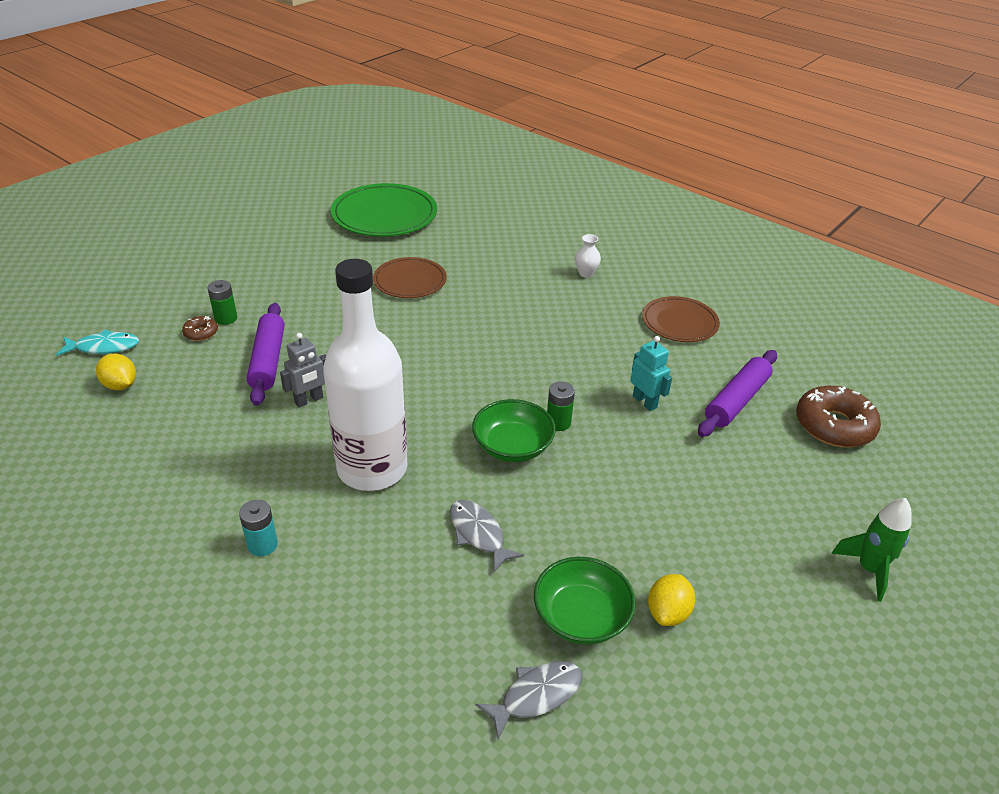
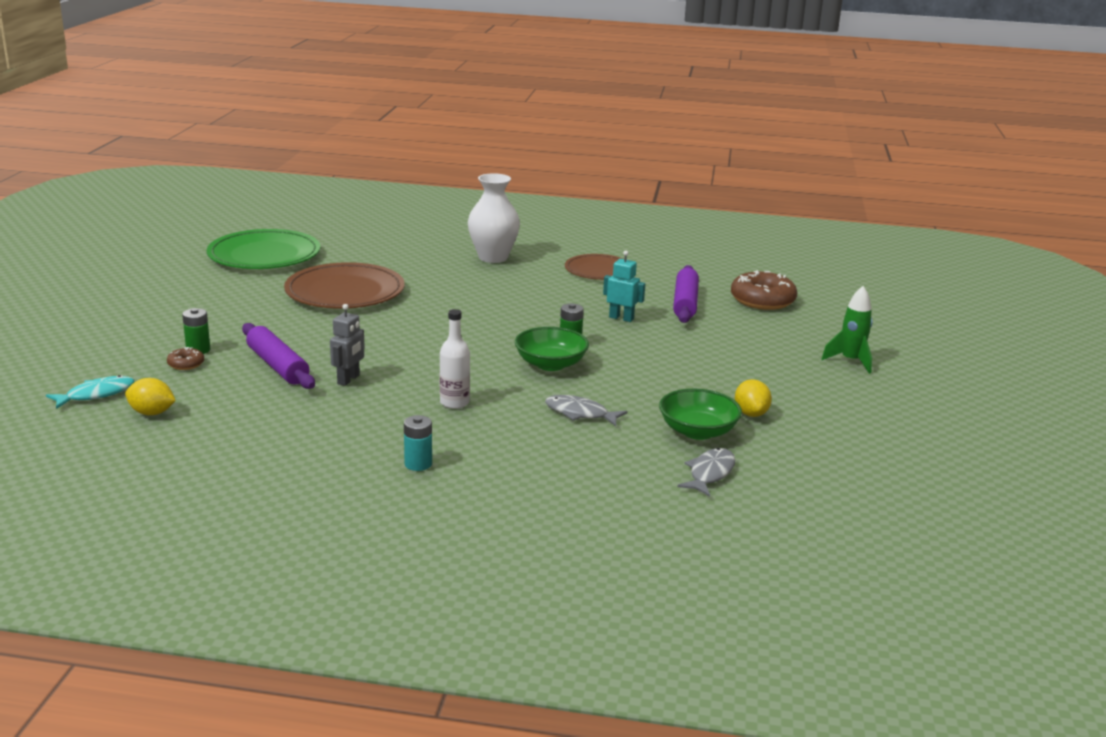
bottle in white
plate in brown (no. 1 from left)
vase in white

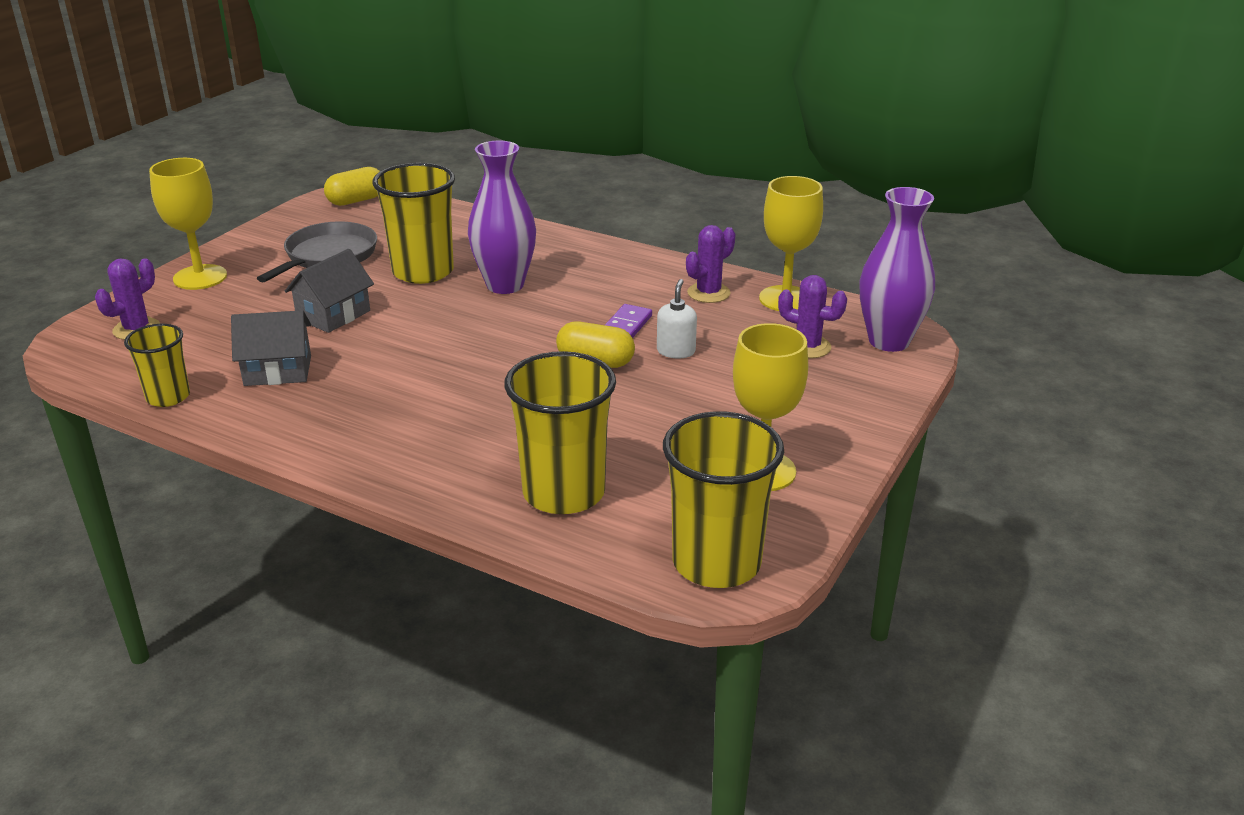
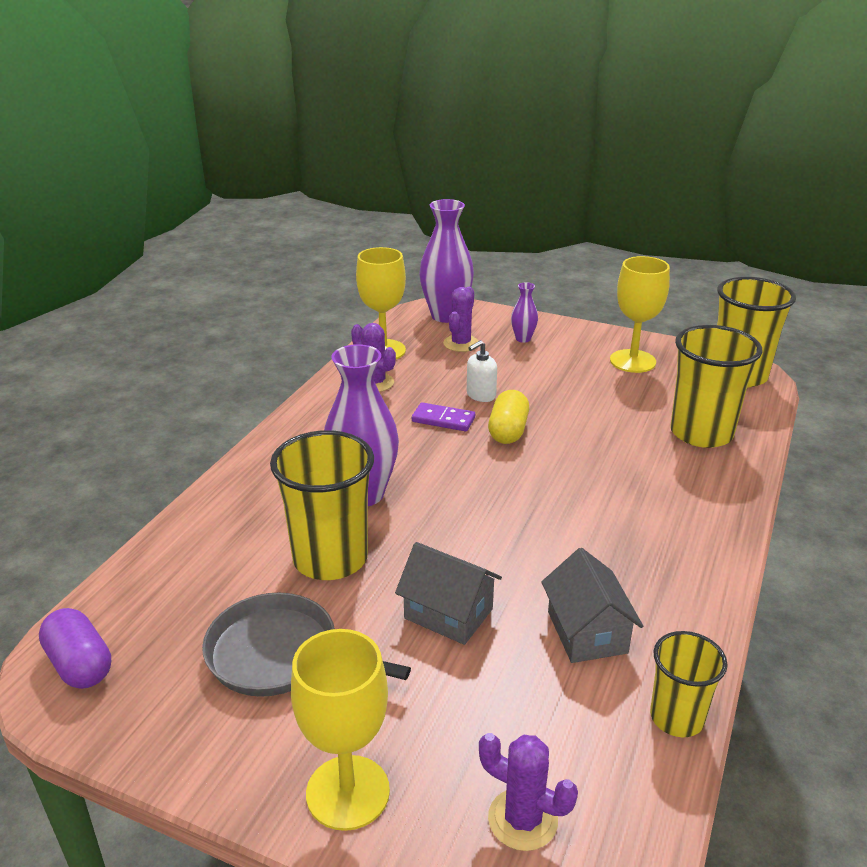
capsule in purple
soap dispenser in white
vase in purple (no. 3 from left)

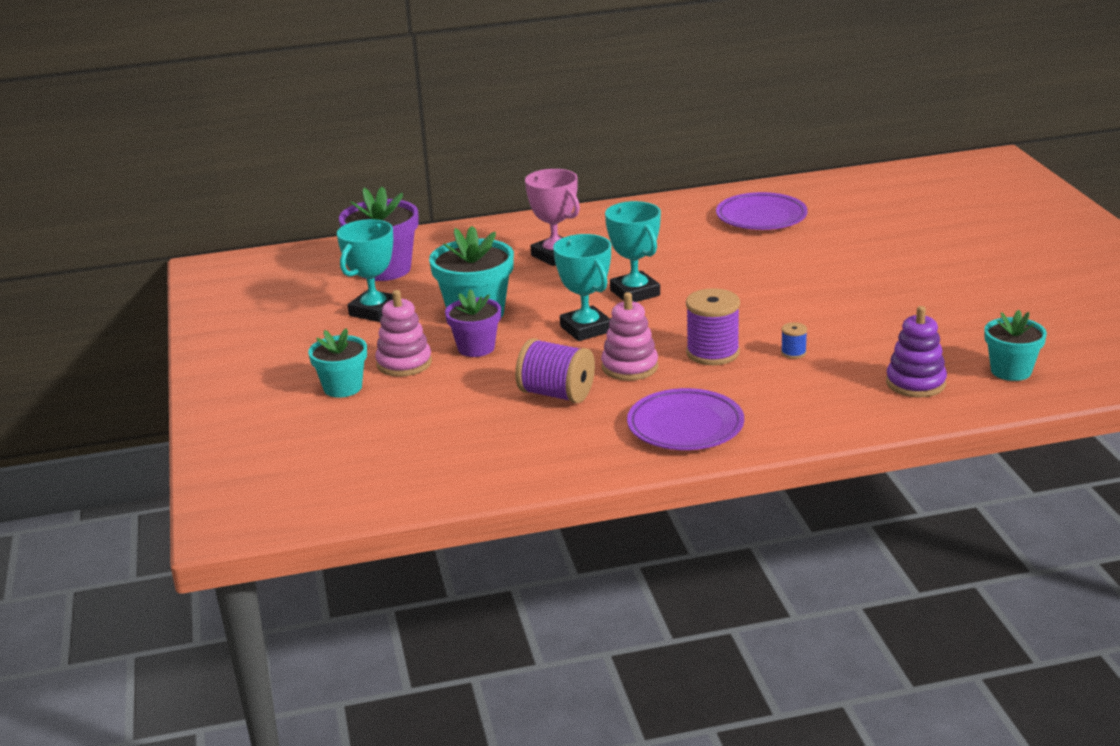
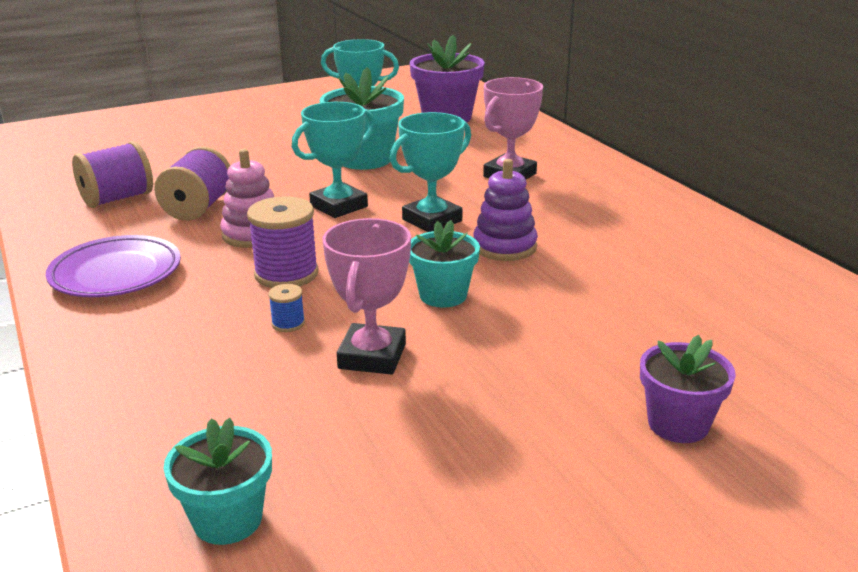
flower pot in turquoise (no. 3 from left)
stacking toy in pink (no. 1 from left in the first image)
flower pot in purple (no. 2 from left)
plate in purple (no. 2 from left in the first image)
stacking toy in purple
spool in purple (no. 1 from left)
trophy in pink (no. 1 from left)

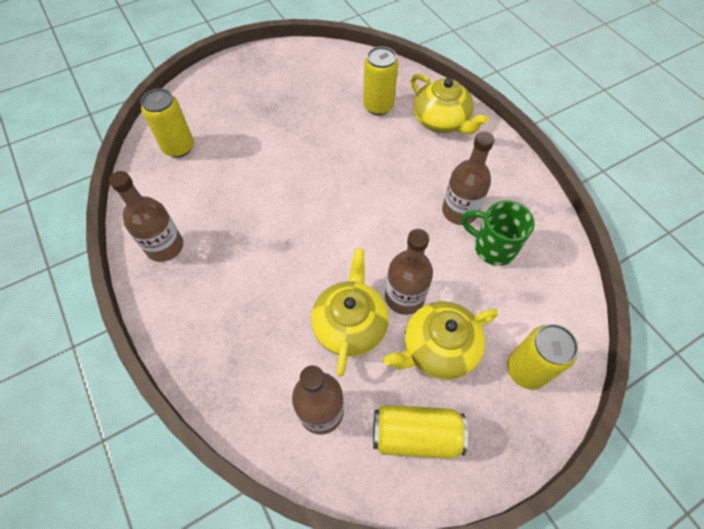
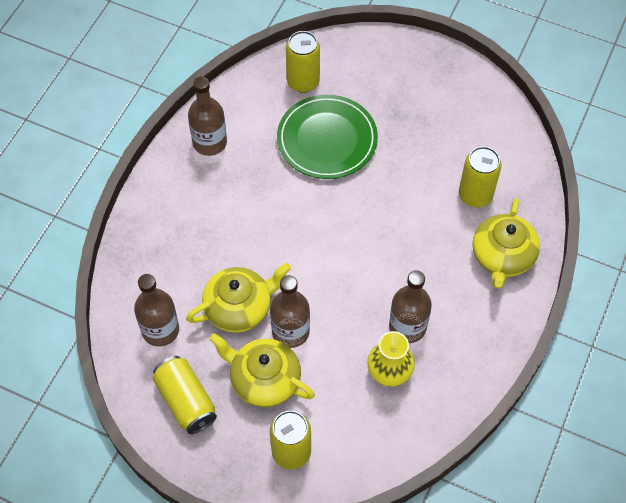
vase in yellow
plate in green

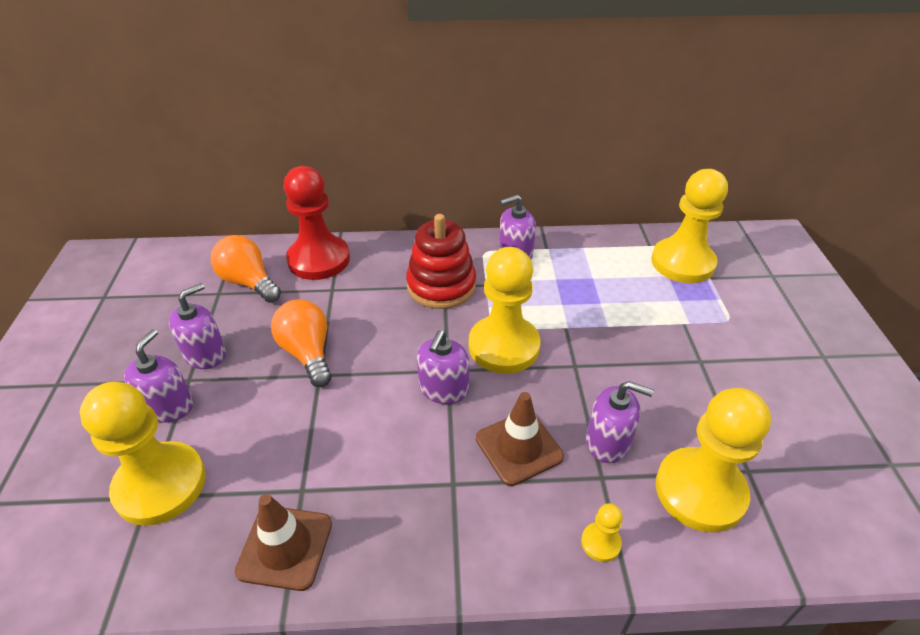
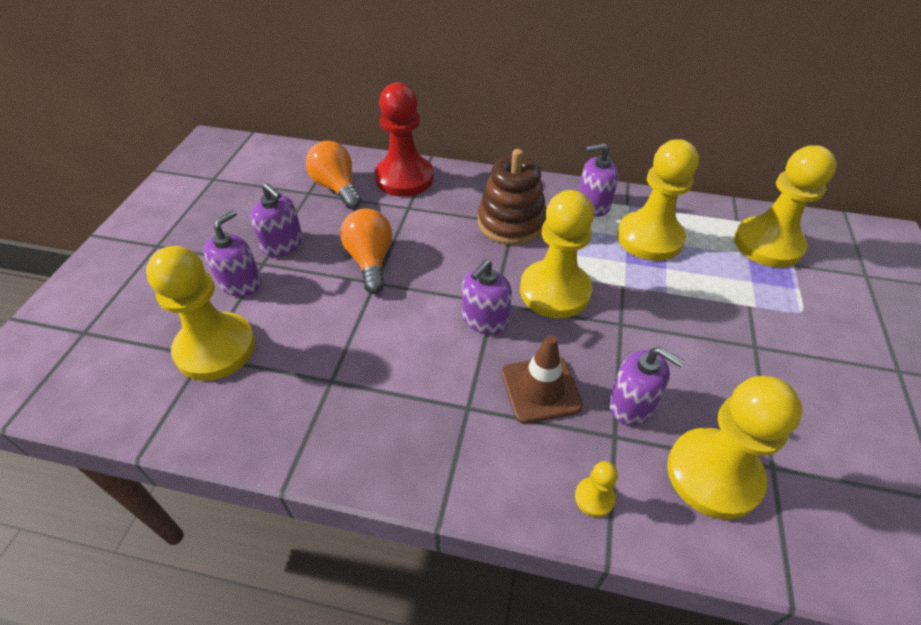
soap dispenser in purple (no. 2 from left)
traffic cone in brown (no. 1 from left in the first image)
stacking toy in brown
pawn in yellow (no. 4 from left)

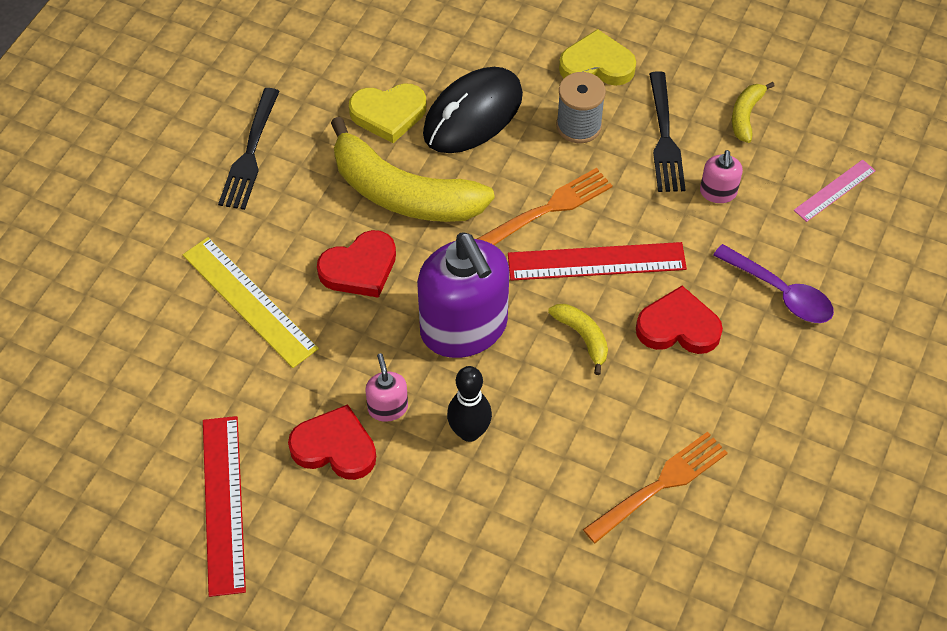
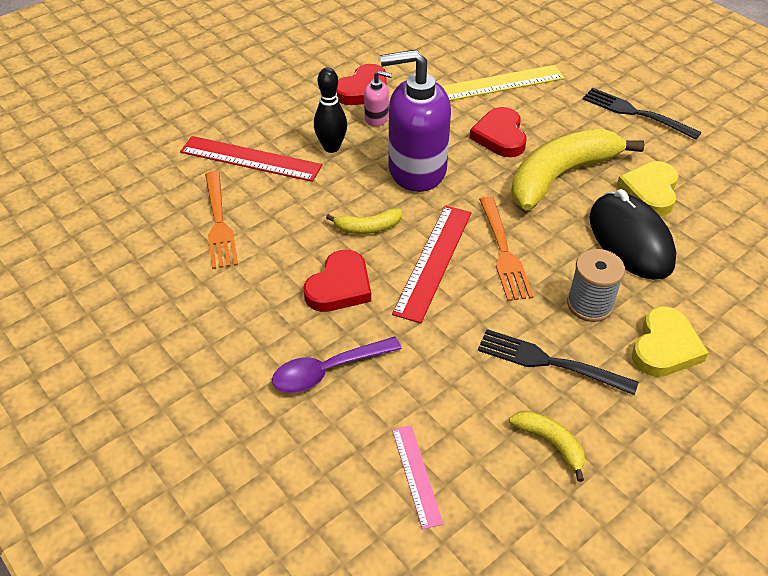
ruler in red (no. 1 from left)
soap dispenser in pink (no. 2 from left in the first image)

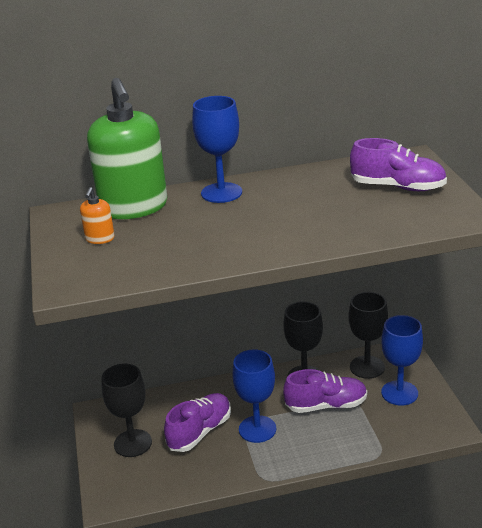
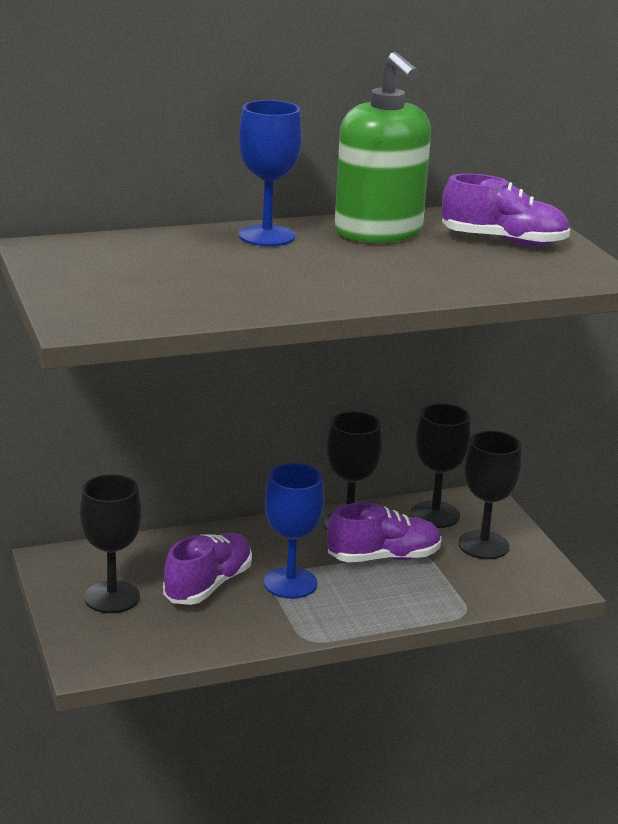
soap dispenser in orange
soap dispenser in green
goblet in black (no. 4 from left)

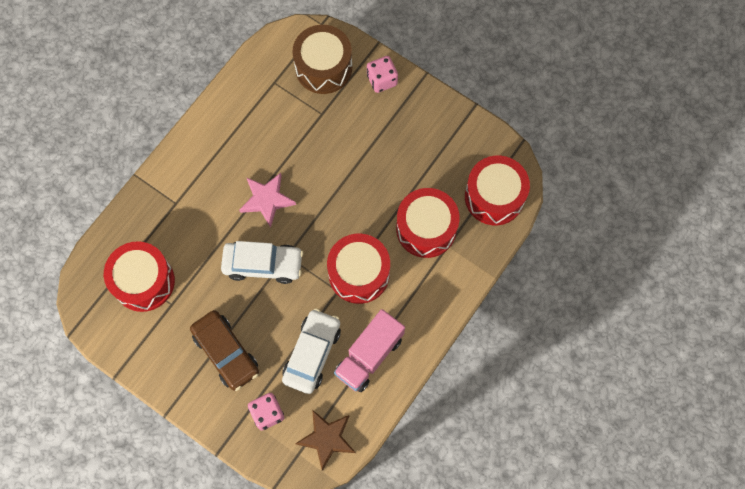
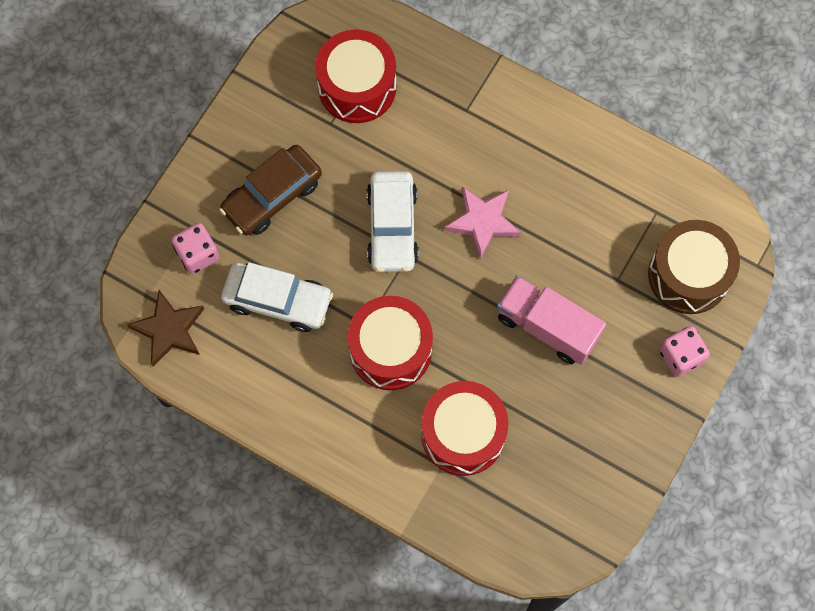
truck in pink
drum in red (no. 4 from left in the first image)

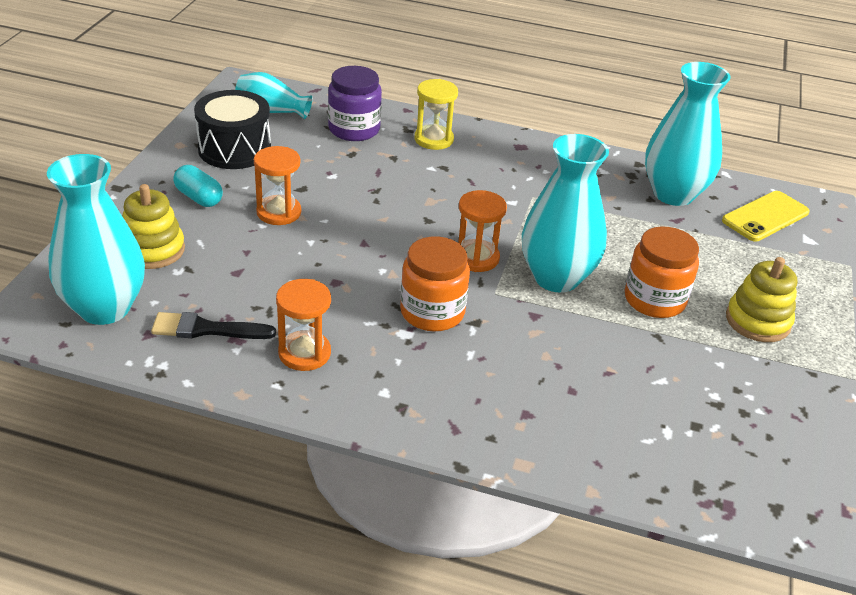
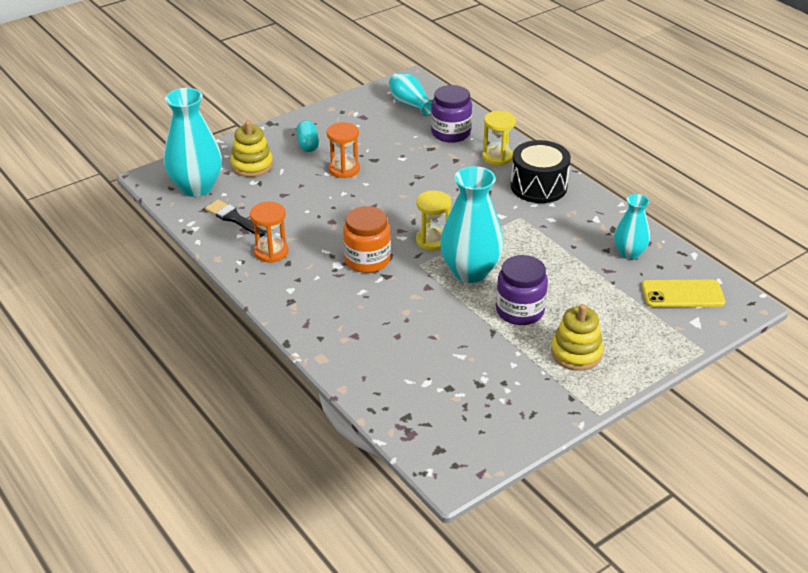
drum in black
hourglass in yellow (no. 1 from left)
jar in purple (no. 2 from left)
vase in turquoise (no. 4 from left)

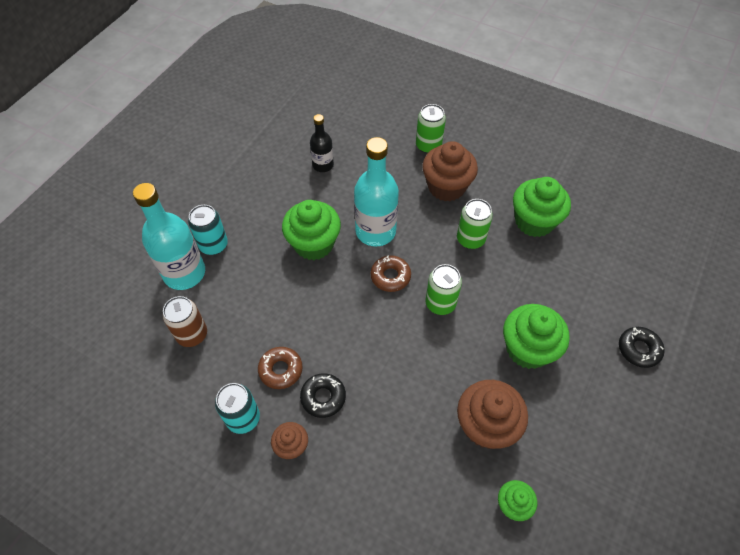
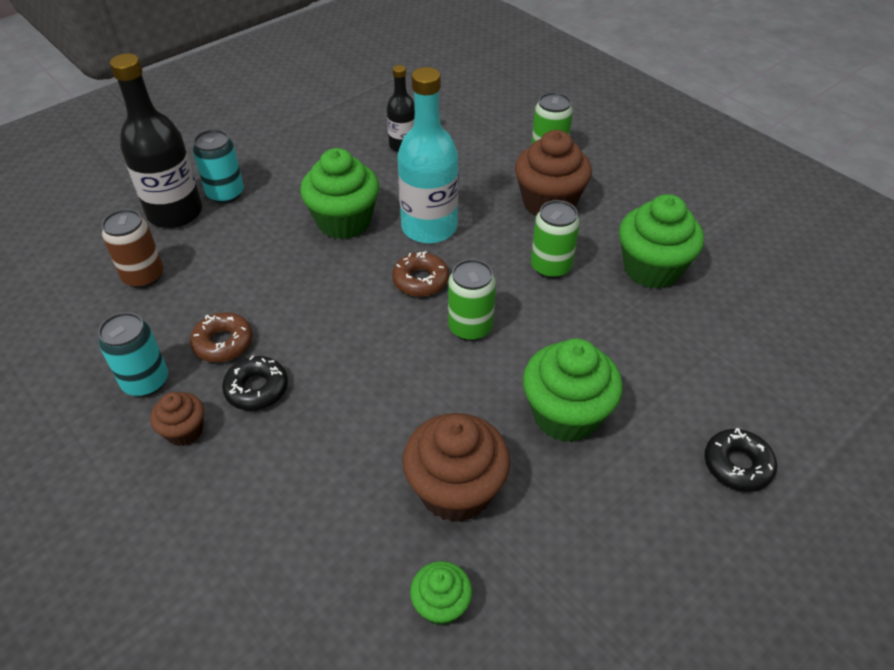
bottle in black (no. 1 from left)

